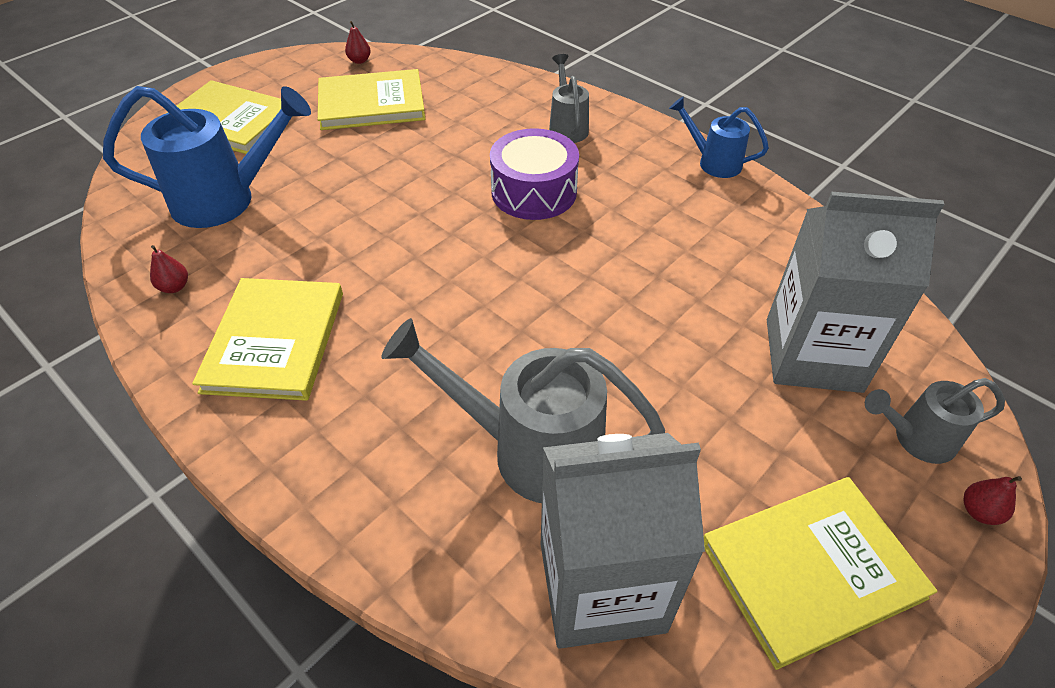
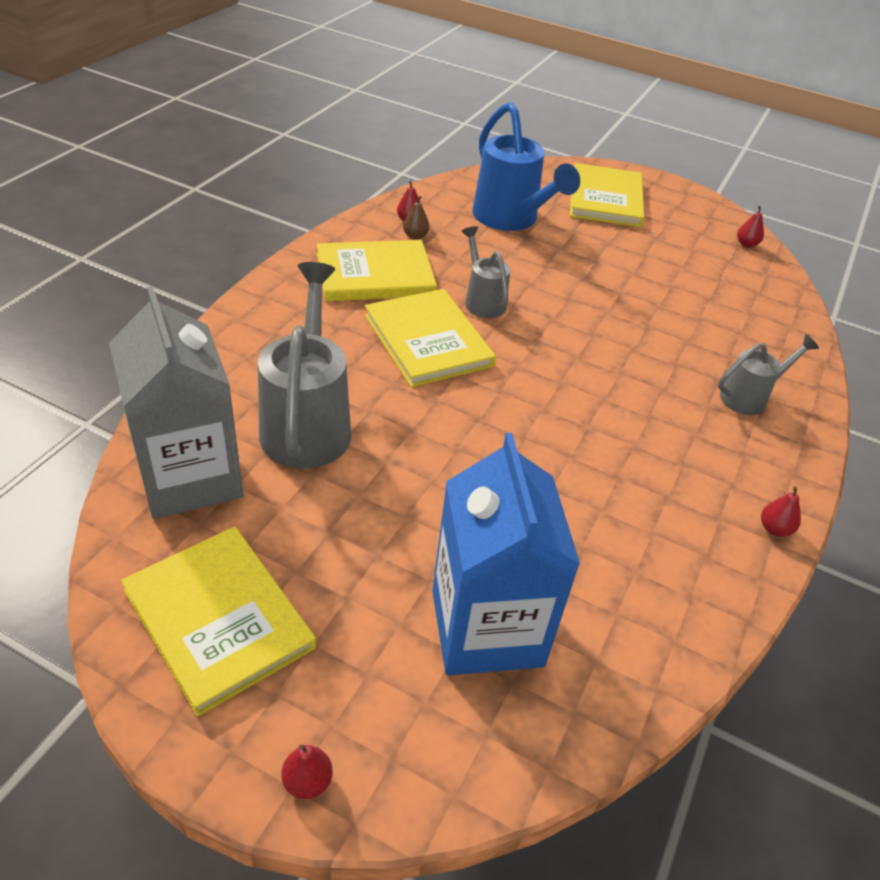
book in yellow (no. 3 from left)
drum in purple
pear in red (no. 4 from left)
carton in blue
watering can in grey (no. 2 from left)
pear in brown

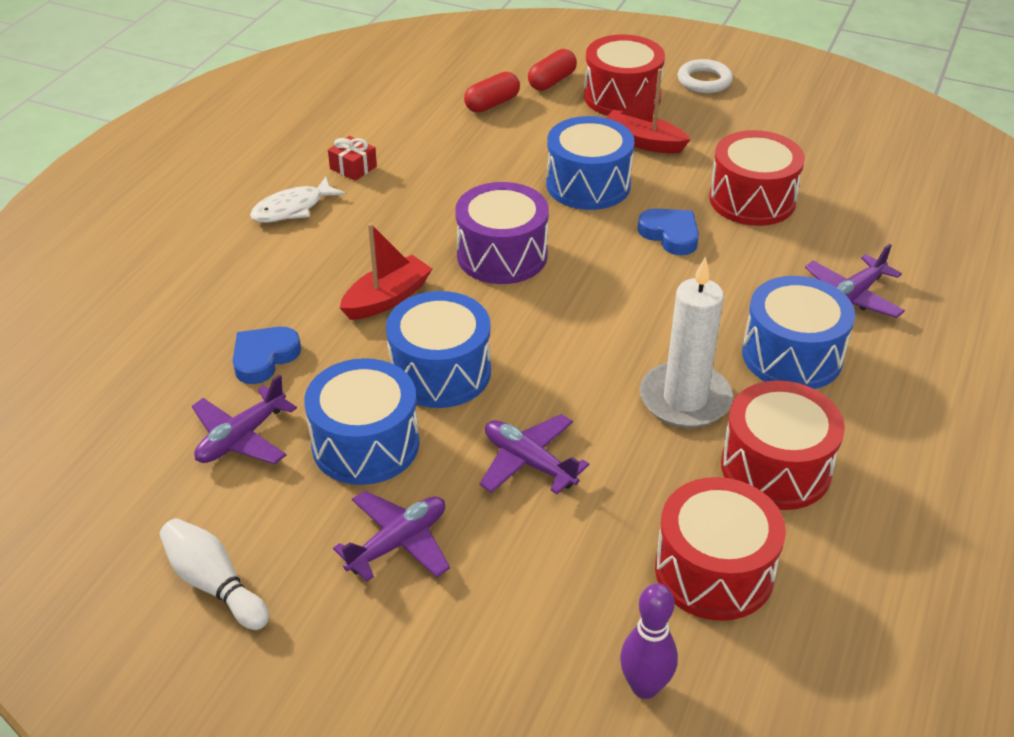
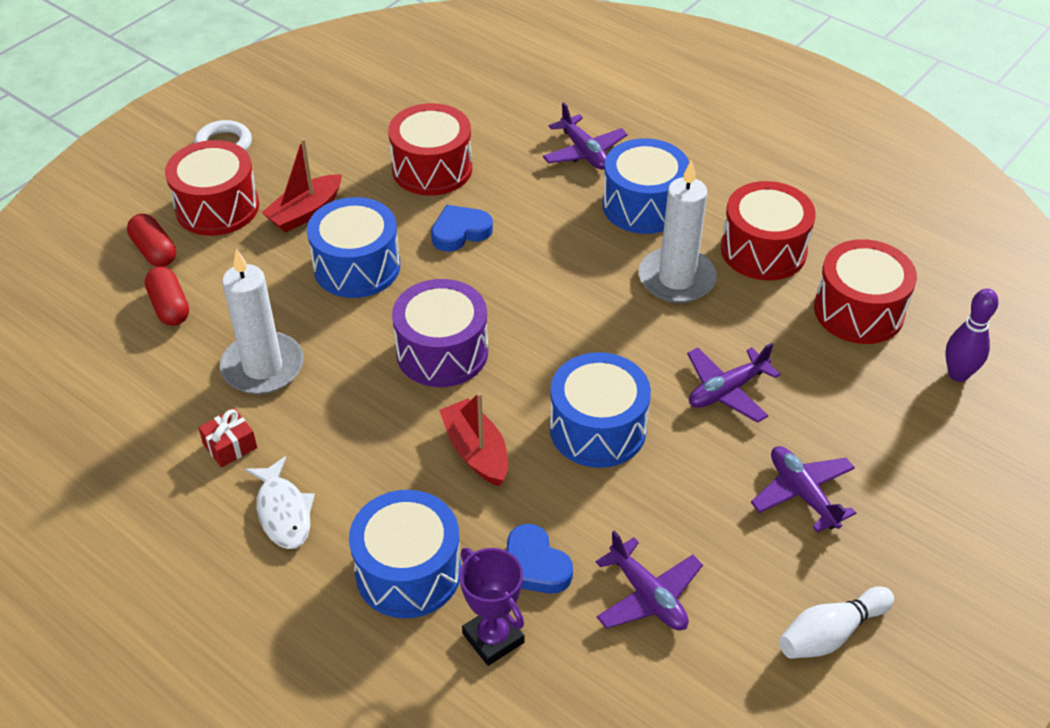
drum in blue (no. 2 from left)
candle in white (no. 1 from left)
trophy in purple

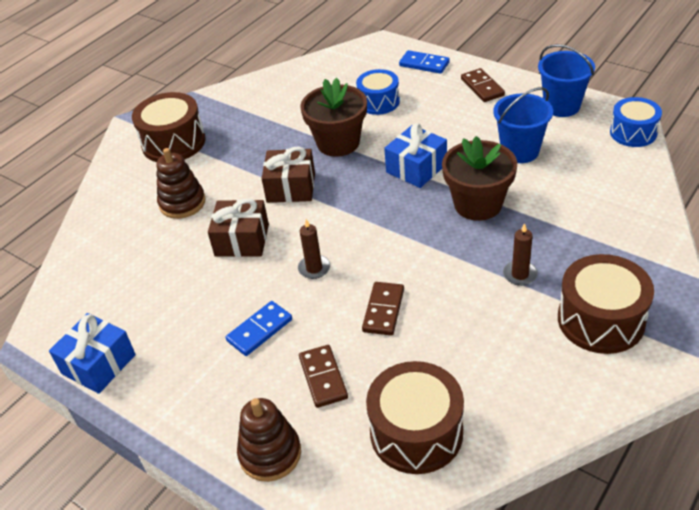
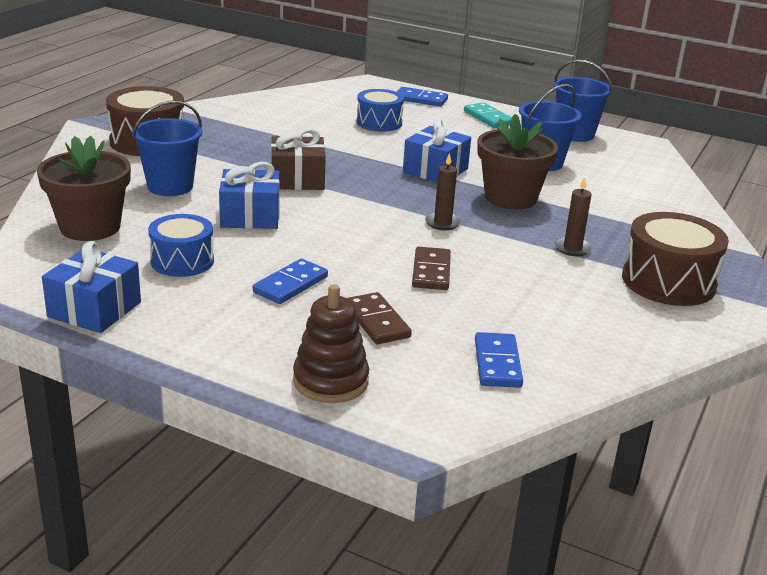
bucket in blue (no. 1 from left)
gift in blue (no. 2 from left)
candle in brown (no. 1 from left)
flower pot in brown (no. 1 from left)
domino in blue (no. 3 from left)
domino in turquoise
drum in blue (no. 1 from left)

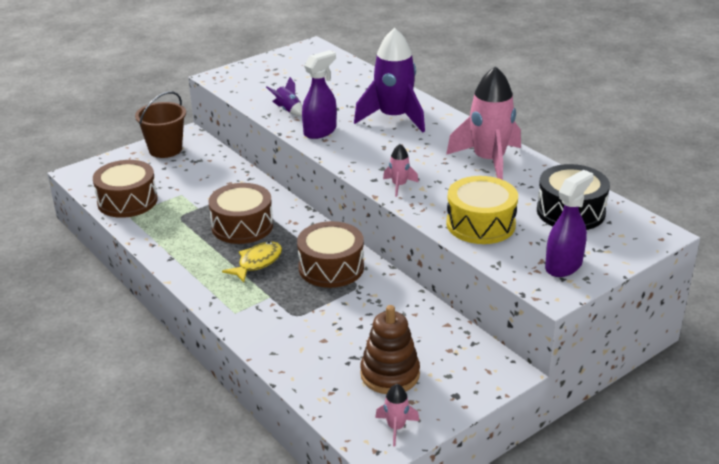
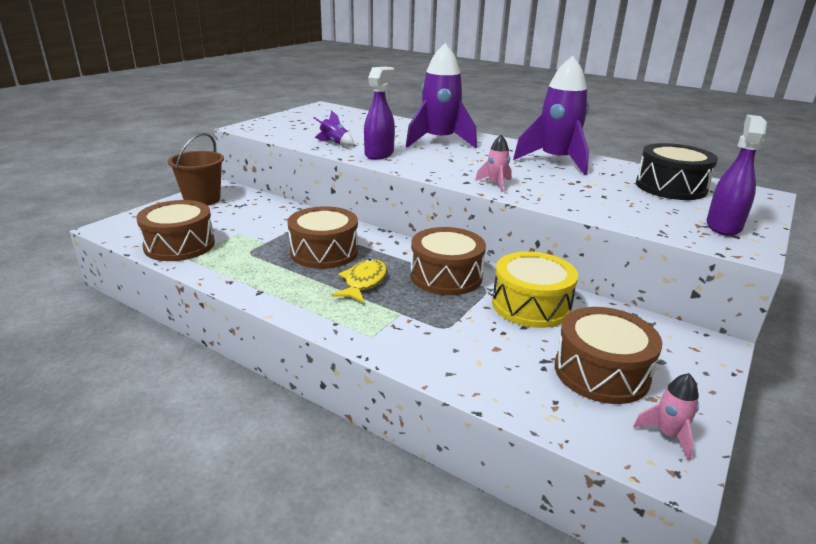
drum in brown (no. 4 from left)
rocket in purple (no. 3 from left)
drum in yellow

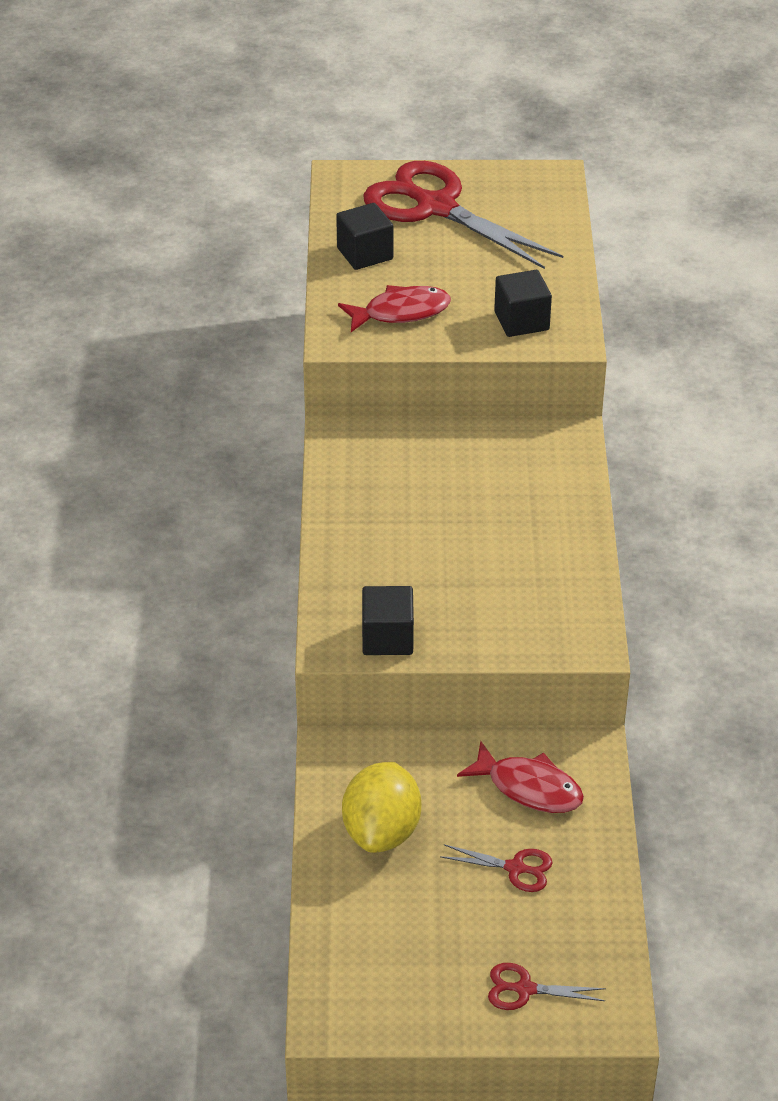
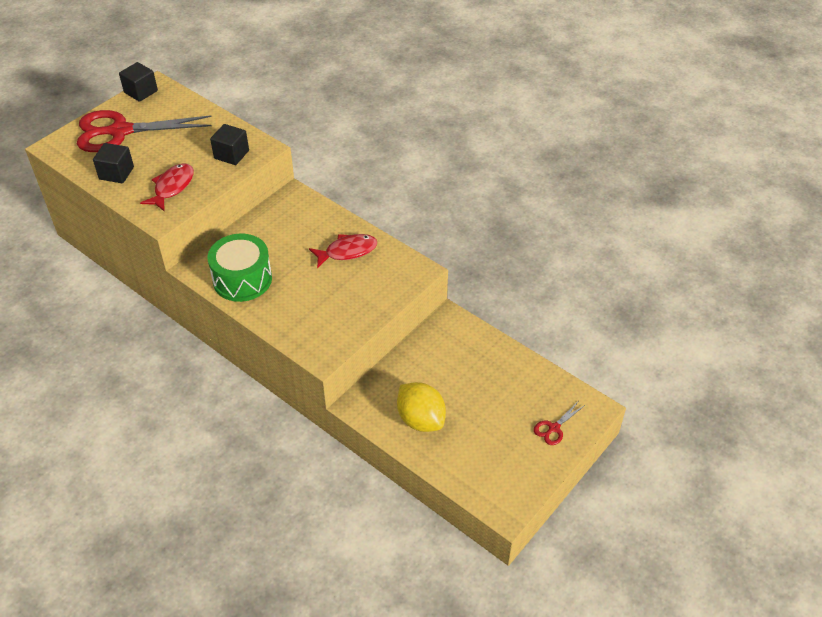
cube in black (no. 2 from left)
scissors in red (no. 2 from left in the first image)
fish in red (no. 2 from left)
drum in green

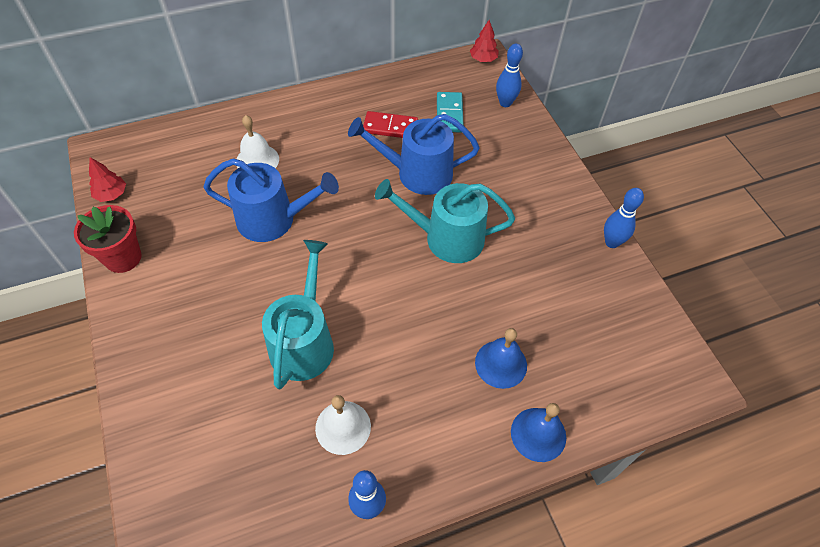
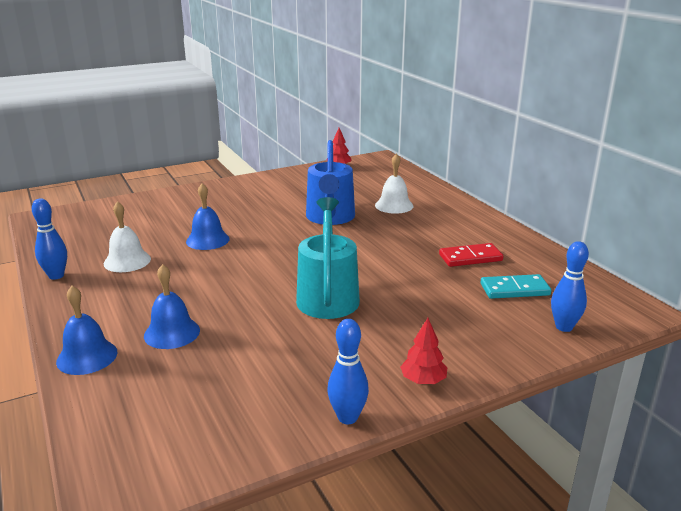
flower pot in red
bell in blue (no. 3 from left)
watering can in blue (no. 2 from left in the first image)
domino in red
tree in red (no. 2 from left)

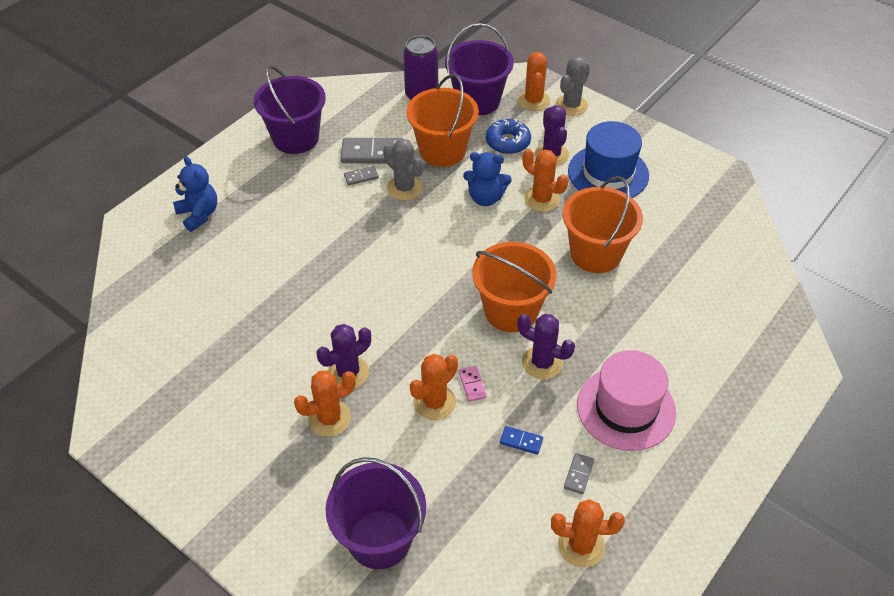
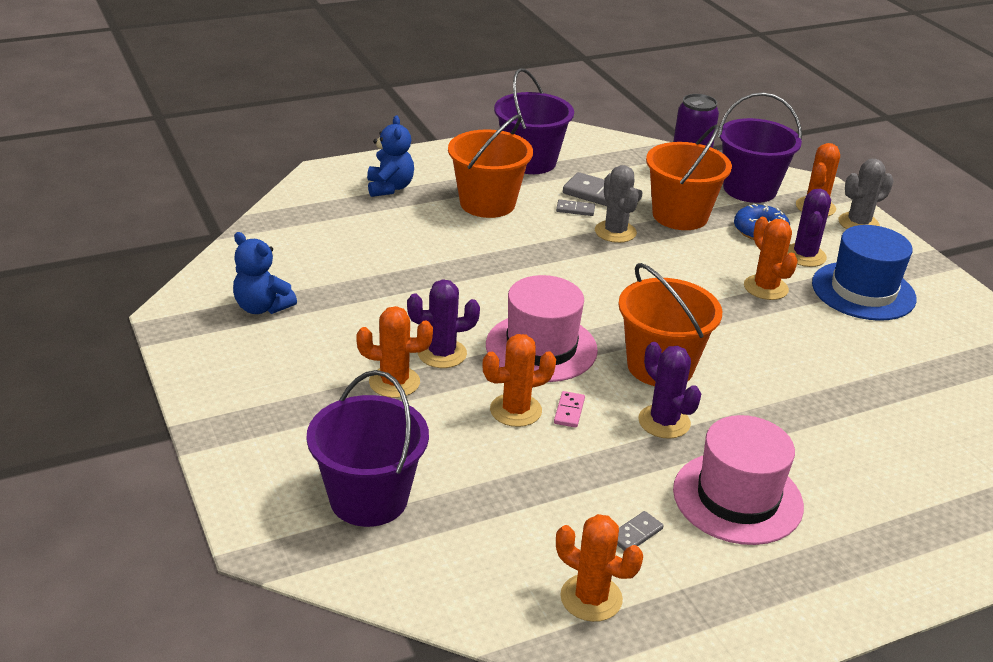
teddy bear in blue (no. 1 from left)
domino in blue
bucket in orange (no. 1 from left)
hat in pink (no. 1 from left)

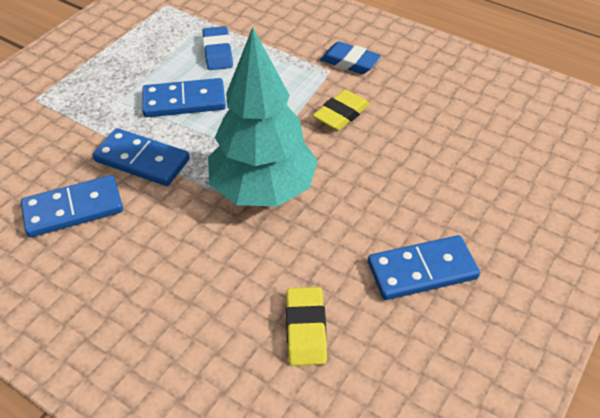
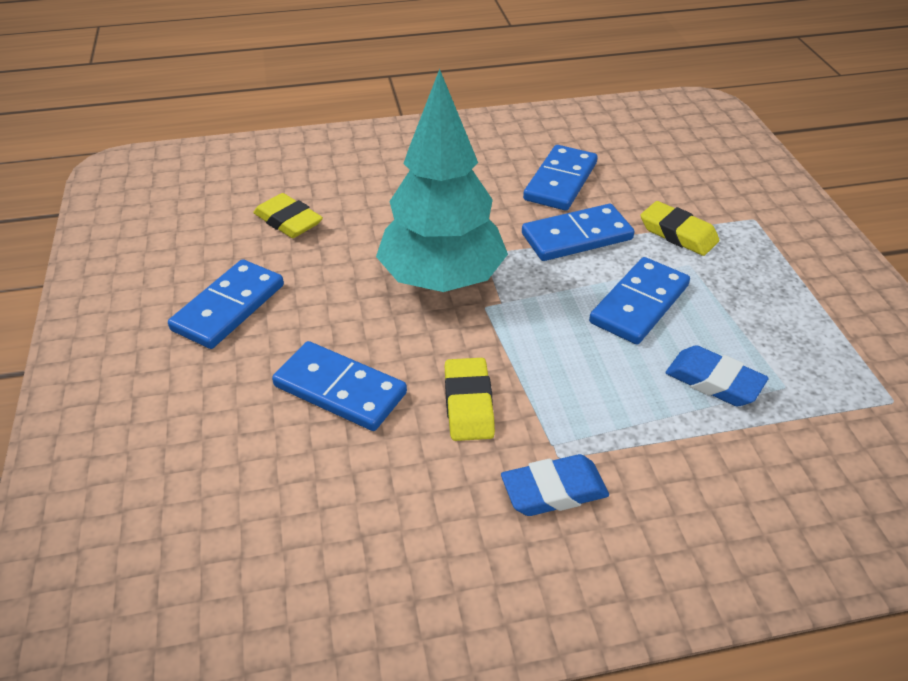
domino in blue (no. 2 from left)
eraser in yellow (no. 3 from left)

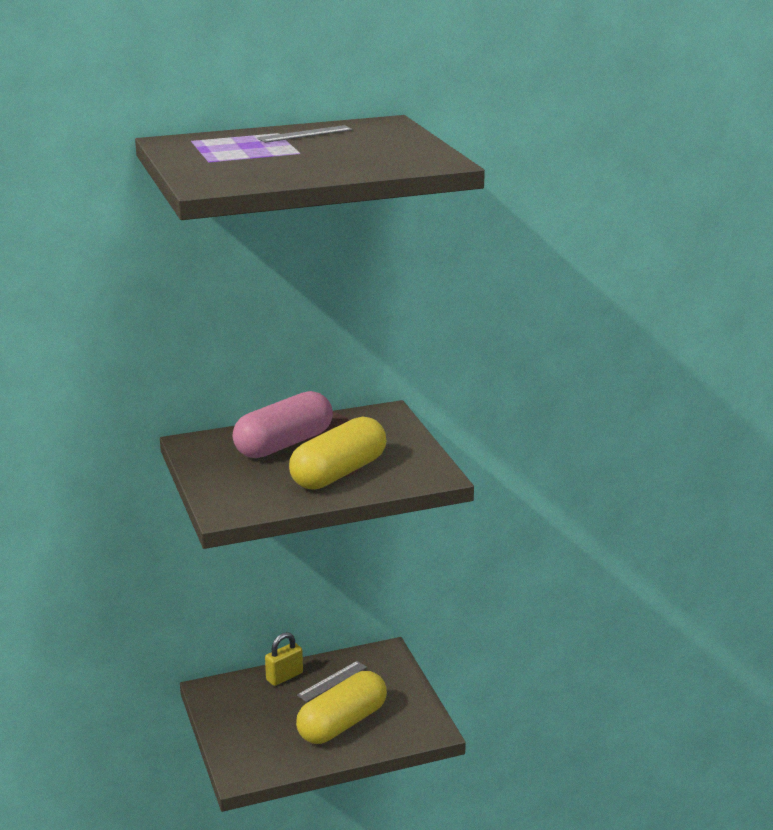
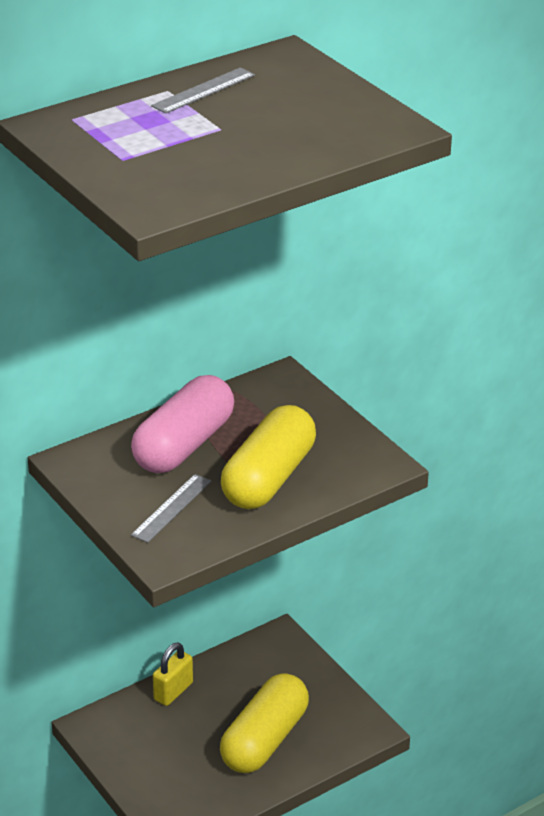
ruler in grey (no. 1 from left)

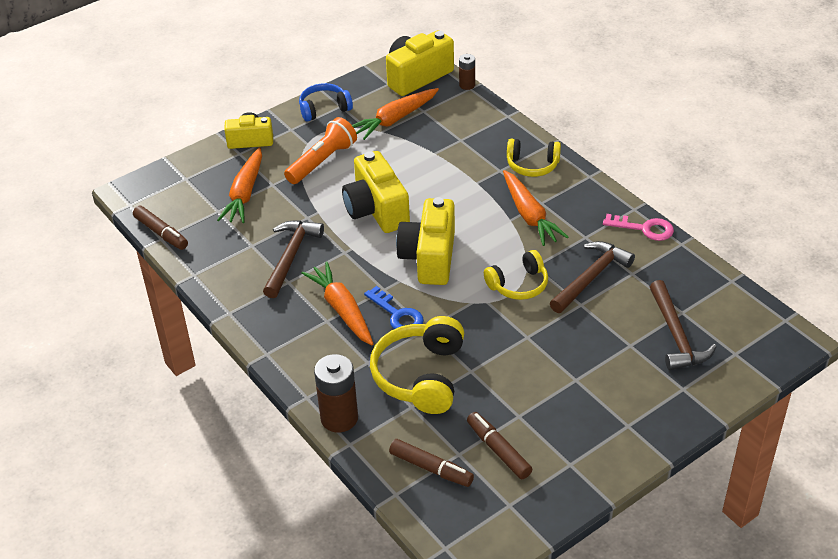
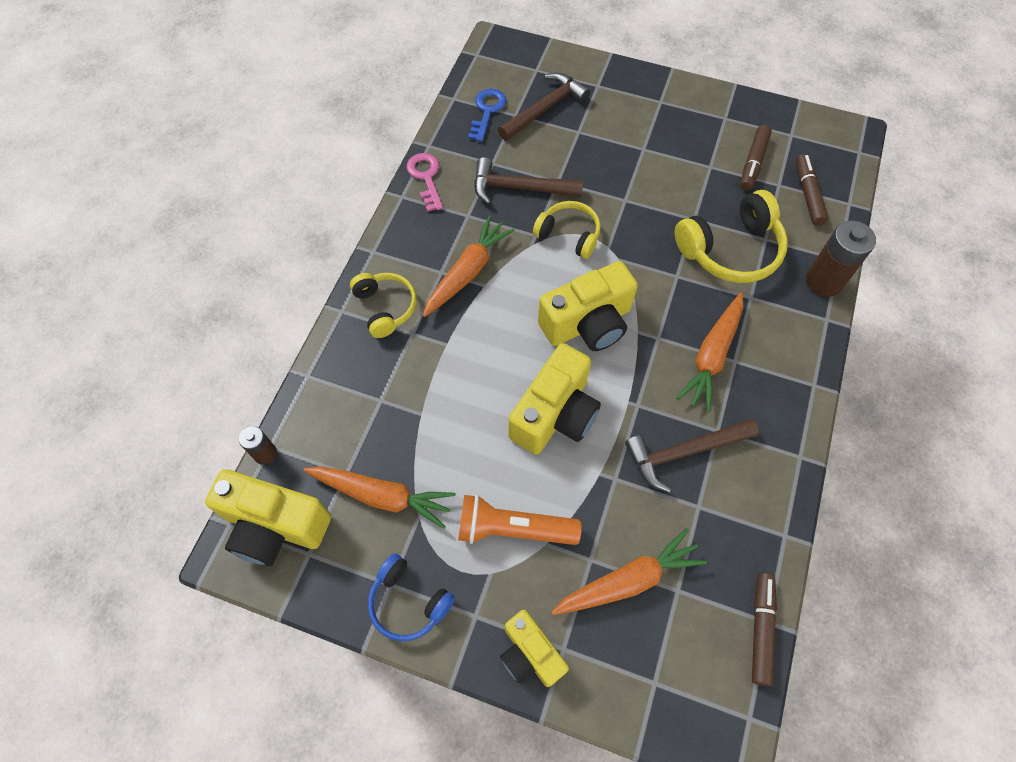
key in blue

